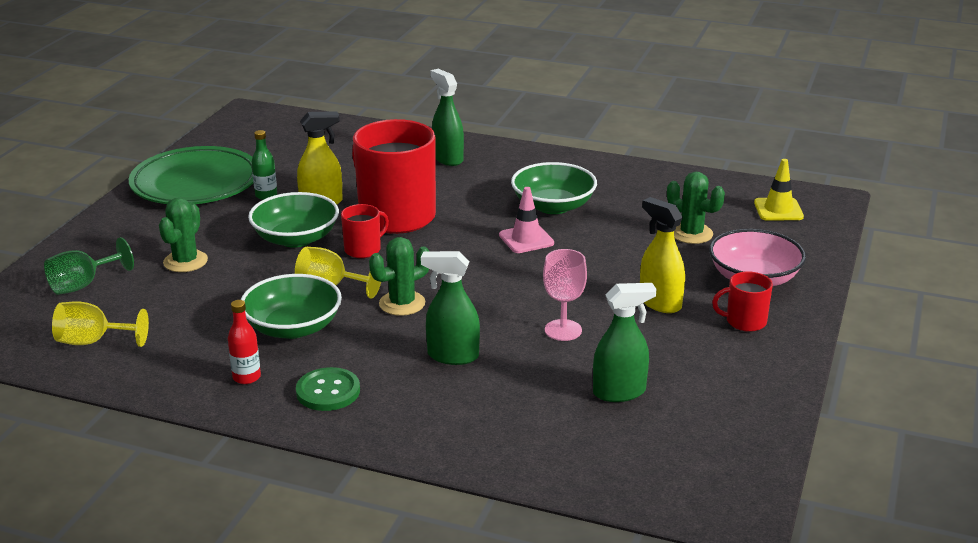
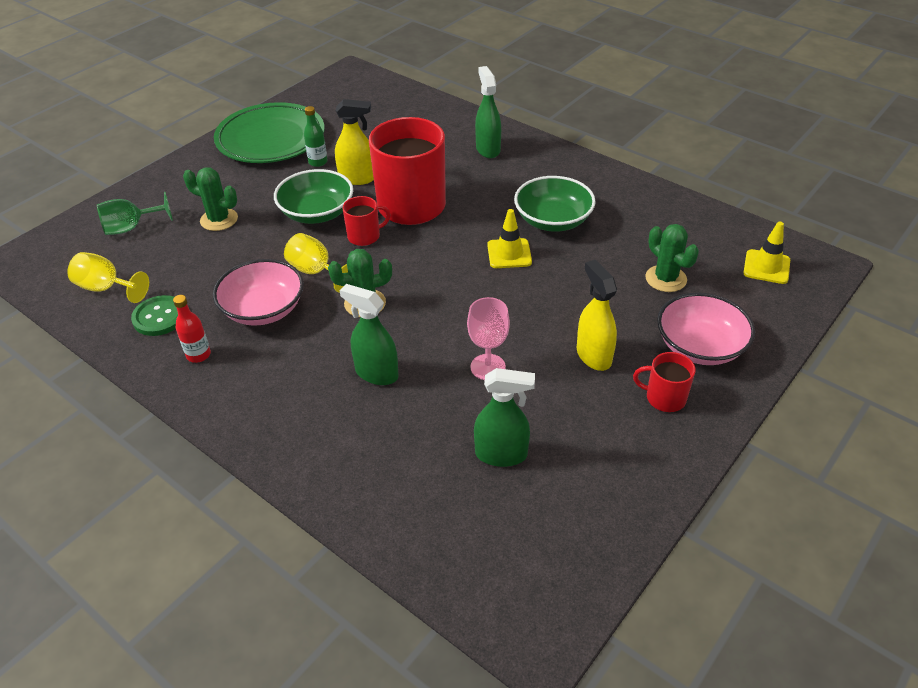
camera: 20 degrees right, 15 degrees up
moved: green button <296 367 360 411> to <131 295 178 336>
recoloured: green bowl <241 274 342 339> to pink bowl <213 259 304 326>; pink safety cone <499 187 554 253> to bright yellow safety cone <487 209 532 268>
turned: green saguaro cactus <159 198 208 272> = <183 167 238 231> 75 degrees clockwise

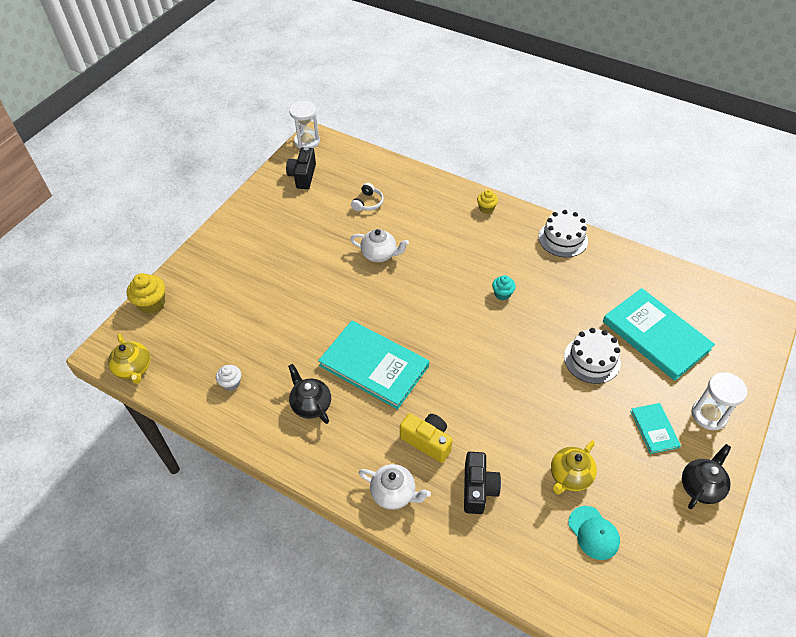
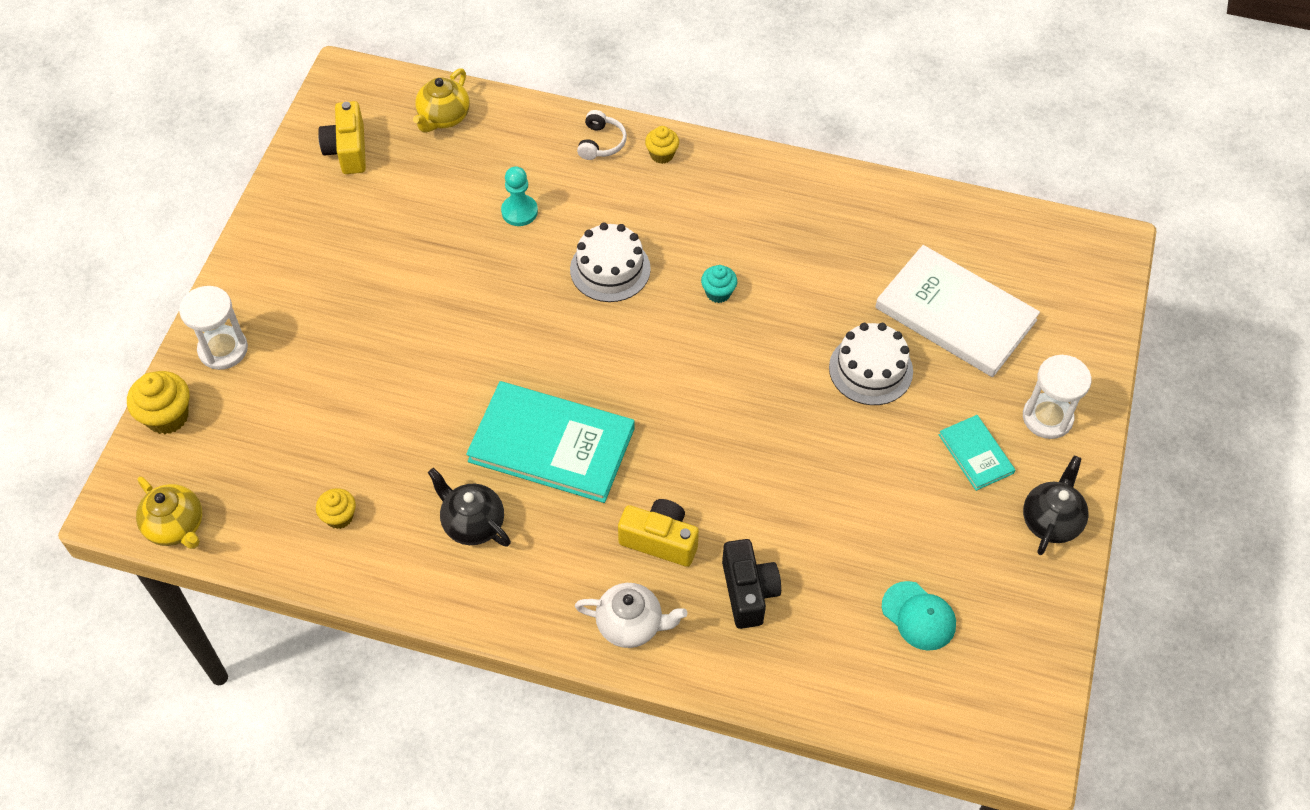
camera: 15 degrees left, 5 degrees up
removed: pure white china teapot <350 229 409 262>
added: turquoise pawn <501 166 538 226>
moved: pure white hourglass <289 101 320 149> to <179 286 248 370>; pure white headphones <351 183 384 211> to <577 110 627 160>; pure white gateau <538 210 588 257> to <570 223 651 302>; bright yellow china teapot <551 440 597 494> to <413 68 470 133>
recoloured: pure white muffin <216 365 241 391> to bright yellow muffin <316 488 356 529>; black camera <286 147 316 189> to bright yellow camera <318 101 366 174>; turquoise hardback <603 288 715 381> to pure white hardback <875 245 1040 377>

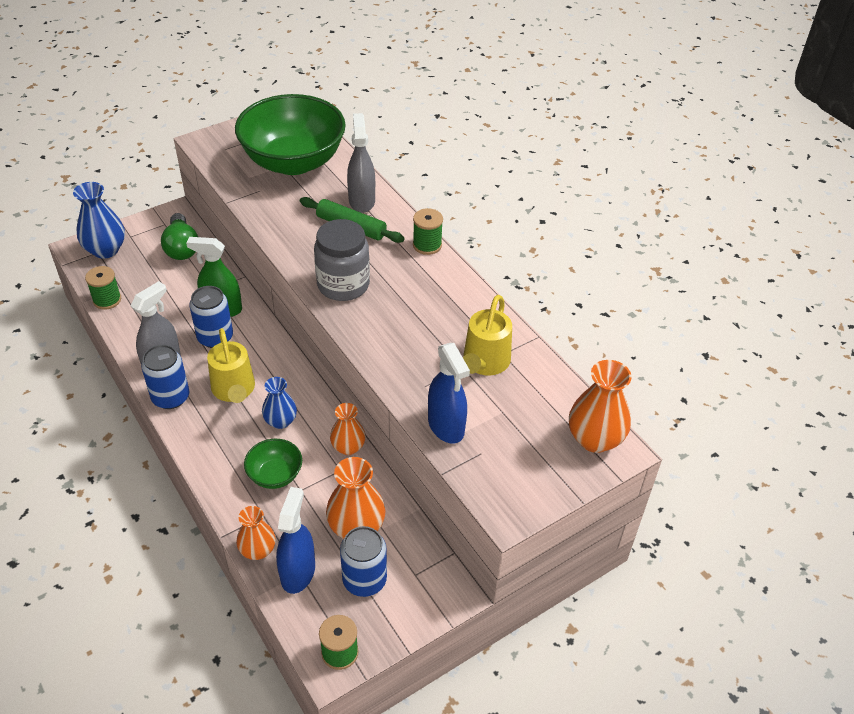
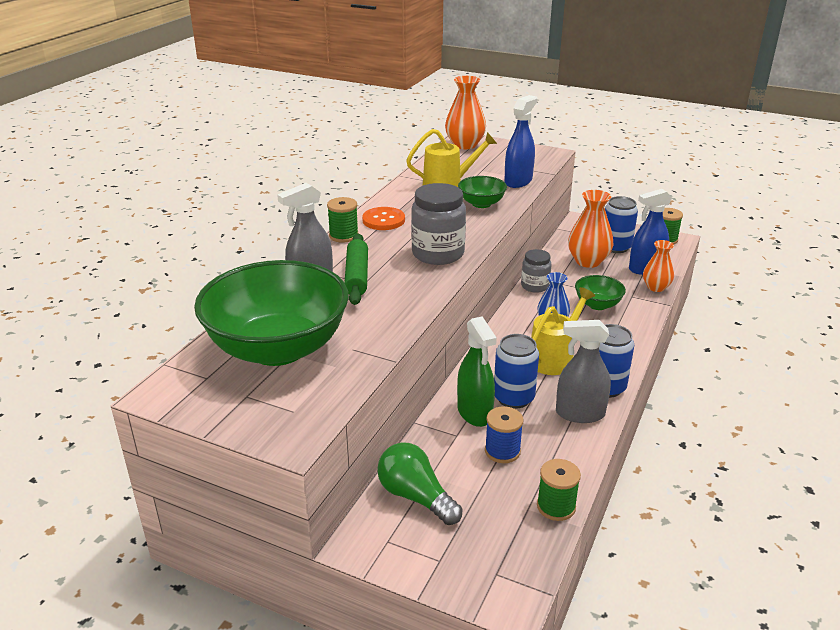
camera: 120 degrees left, 15 degrees down
removed: royal blue tall vase <73 182 125 259>
added: bright orange button <362 207 405 230>; green bowl <458 176 507 208>; royal blue spool <485 406 524 463>
replaced: bright orange tall vase <330 403 366 455> to grey jam jar <521 249 552 293>
turned: green lightbulb <161 213 198 260> = <377 442 463 525> 90 degrees counterclockwise

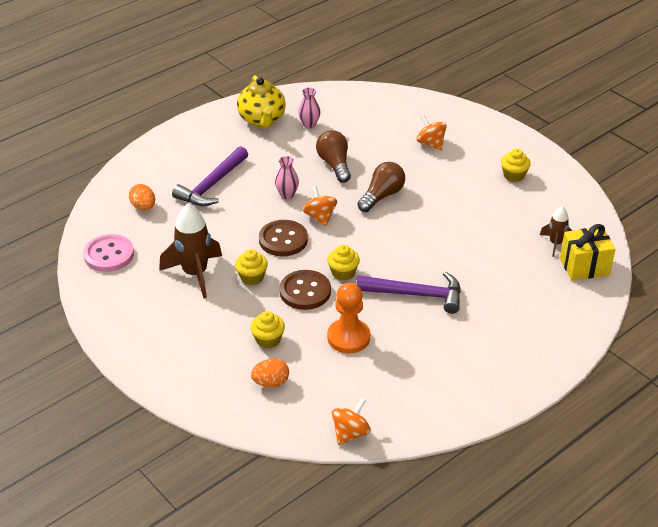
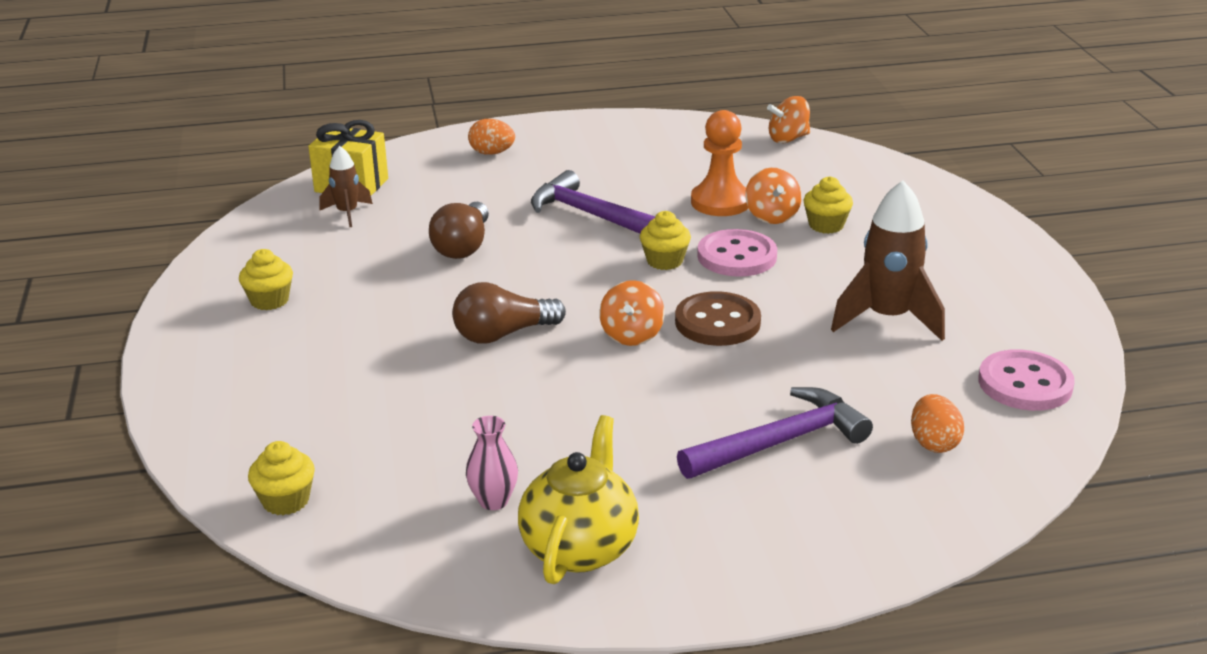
camera: 150 degrees left, 10 degrees down
removed: pink tall vase <275 156 299 199>
moved: bright yellow muffin <235 249 268 285> to <248 441 315 515>; bright orange toy egg <251 358 289 387> to <468 119 515 155>; brown lightbulb <316 130 351 183> to <429 201 489 259>; bright orange toy top <417 115 447 150> to <745 168 802 224>
recoloured: brown button <279 270 331 310> to pink button <697 229 777 277>

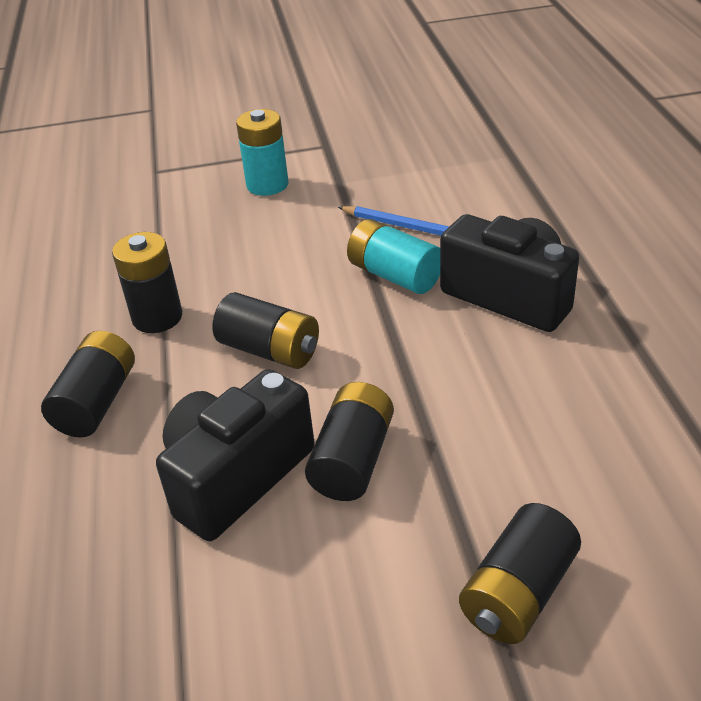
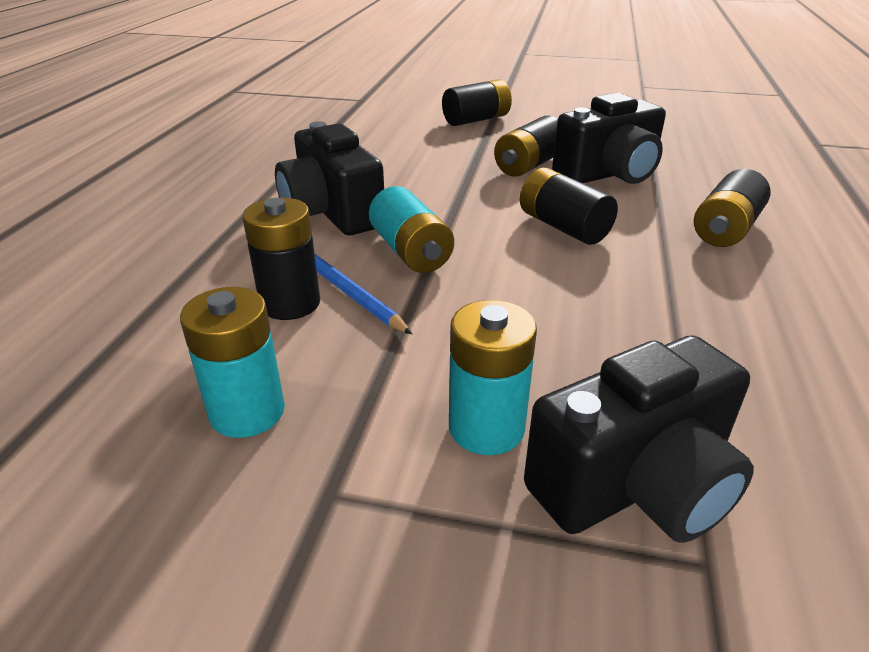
camera: 160 degrees left, 5 degrees down
added: turquoise battery <180 287 285 438>; black camera <524 335 754 543>
moved: black battery <112 232 182 333> to <243 198 320 320>

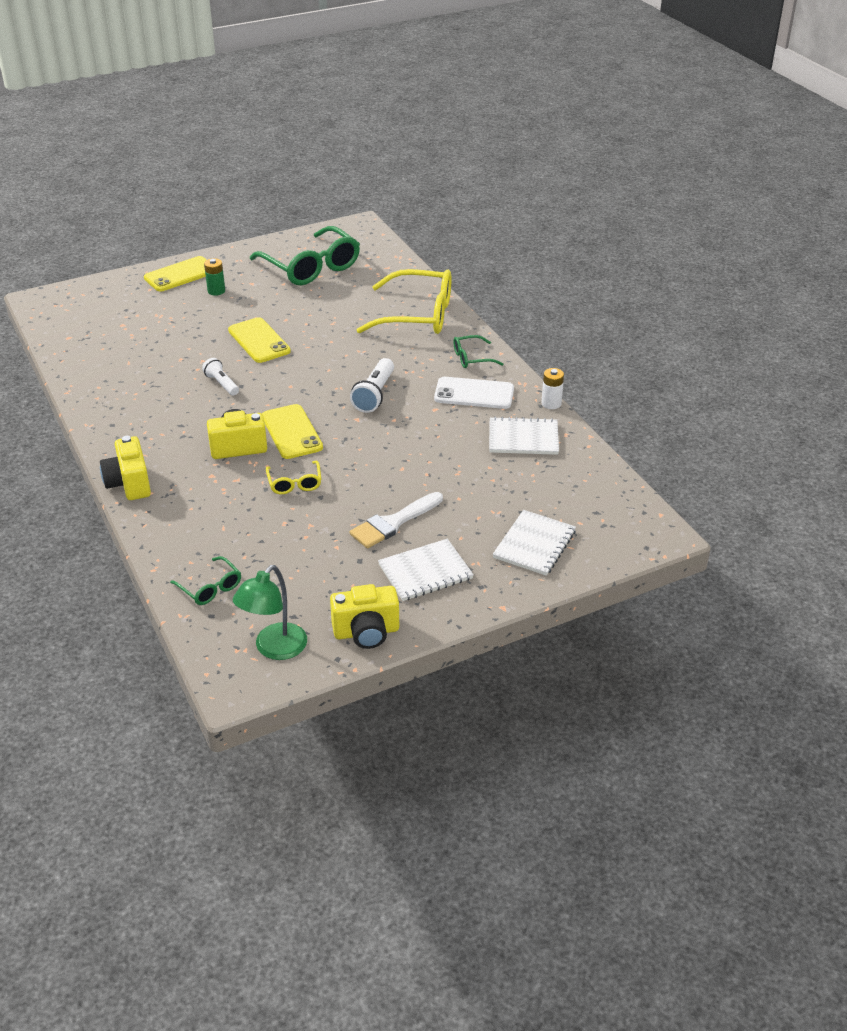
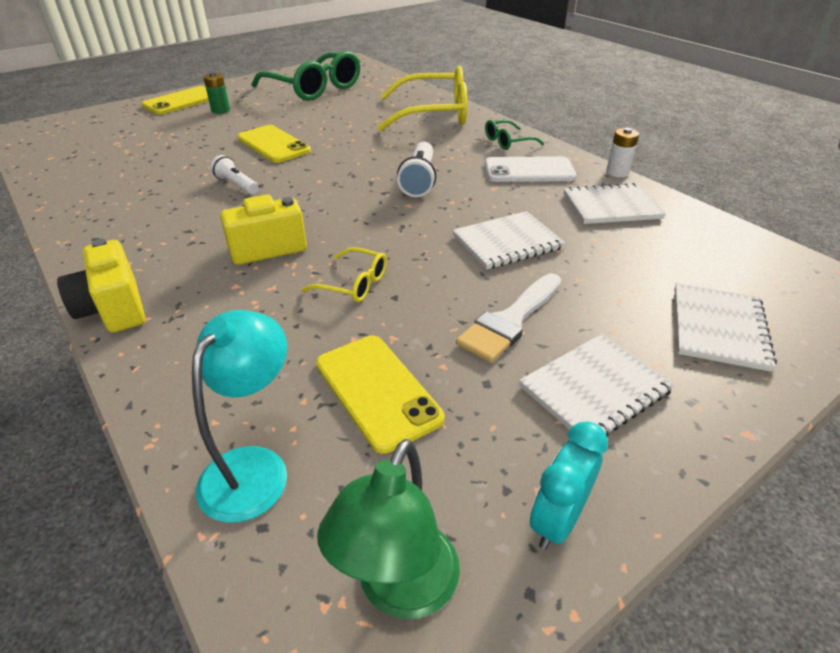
camera: 10 degrees left, 0 degrees up
added: pure white exercise book <452 211 566 270>
moved: bright yellow mobile phone <262 404 323 459> to <316 335 444 454>
replaced: green spectacles <170 556 241 605> to turquoise lamp <192 310 287 523>; bright yellow camera <330 584 399 649> to turquoise bedside clock <530 421 608 550>
turned: bright yellow spectacles <266 461 321 494> = <301 247 387 302> 45 degrees counterclockwise

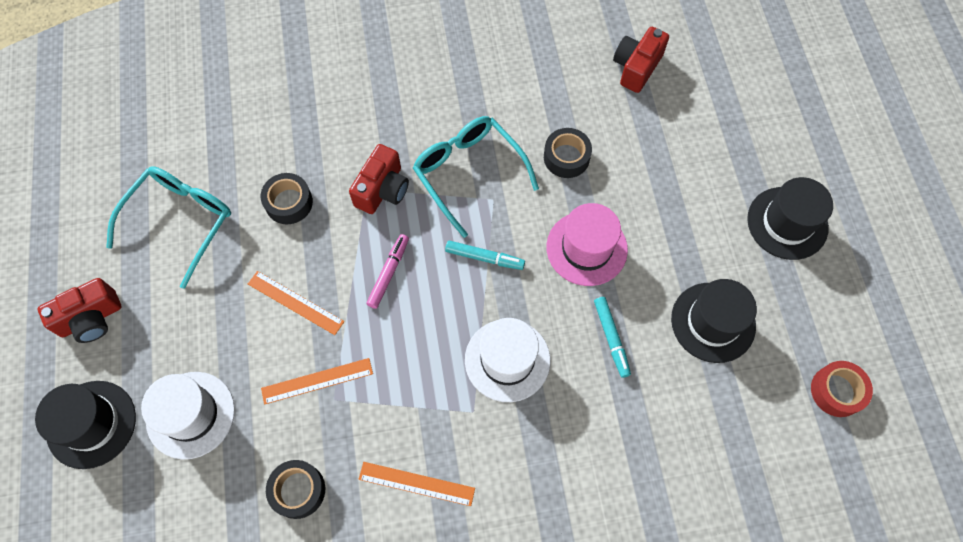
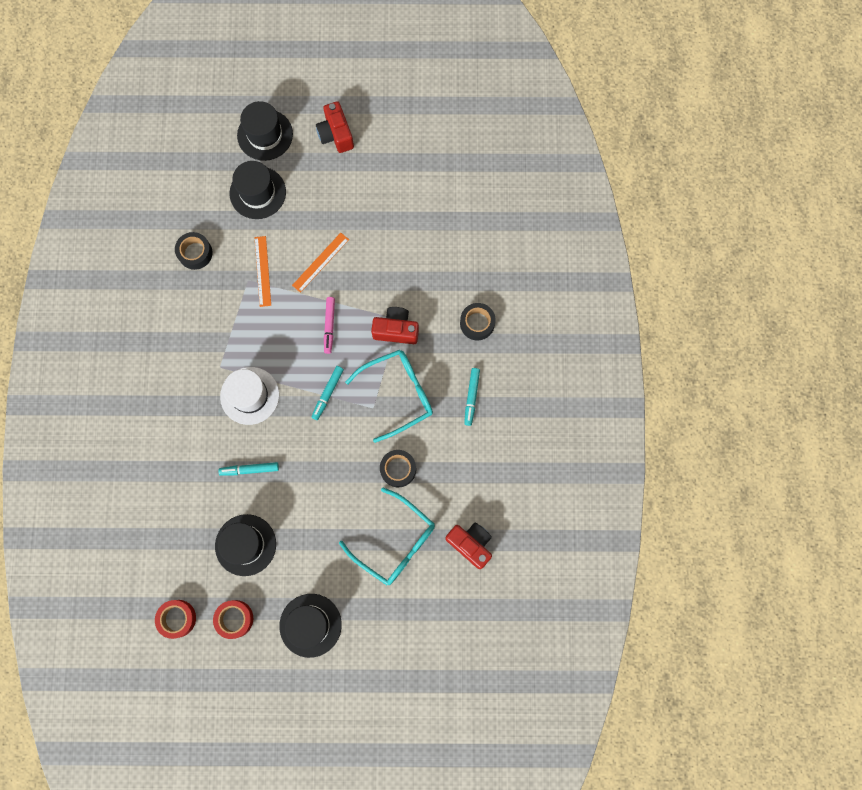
camera: 100 degrees right, 10 degrees up
removed: bright orange measuring stick <359 462 475 506>; pink top hat <547 203 628 286>
added: red roll of tape <213 600 253 639>; turquoise marker pen <464 368 480 426>
moved: turquoise spectacles <106 166 231 289> to <339 488 435 585>; black roll of tape <261 173 313 224> to <460 303 496 340>
recoloured: pure white top hat <141 372 235 459> to black top hat <229 161 286 219>
turned: red camera <349 144 409 214> = <371 307 419 344> 150 degrees clockwise; pink marker pen <366 234 409 309> = <324 297 335 354> 60 degrees clockwise

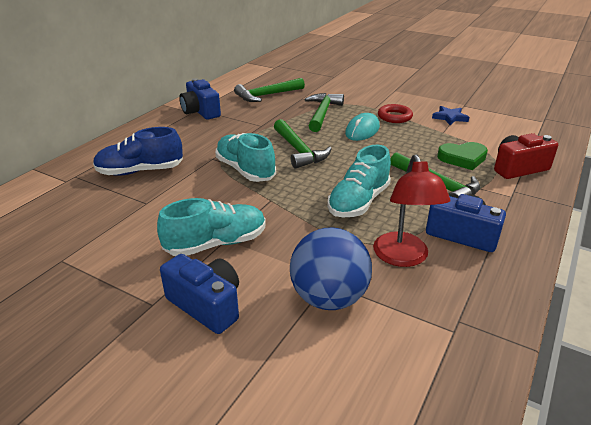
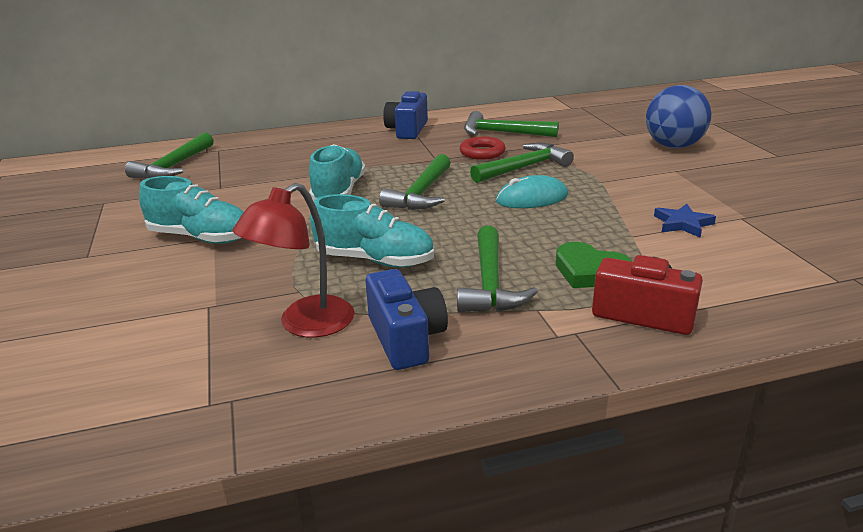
camera: 45 degrees right, 5 degrees down
removed: royal blue lace-up shoe <93 127 183 176>; royal blue camera <160 254 239 334>
added: green carpenter's hammer <125 132 213 178>
moved: royal blue play ball <290 227 372 310> to <646 85 711 148>; red ring <378 104 413 123> to <460 137 506 160>
turned: turquoise lace-up shoe <327 145 391 217> = <310 194 434 267> 150 degrees counterclockwise

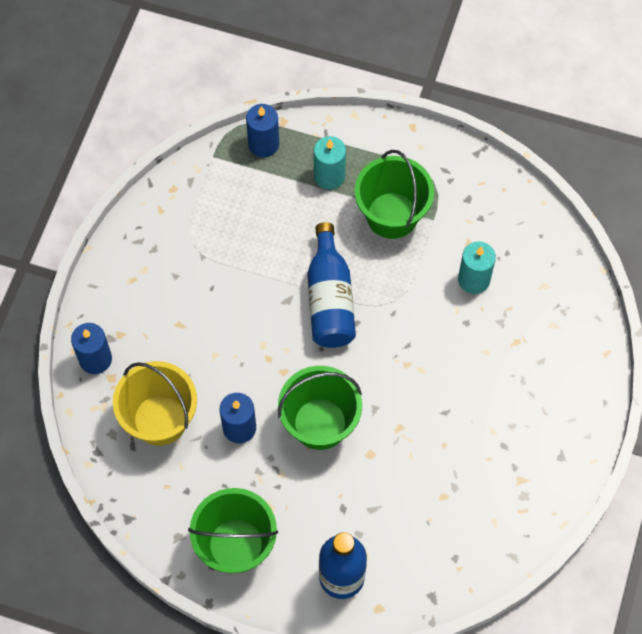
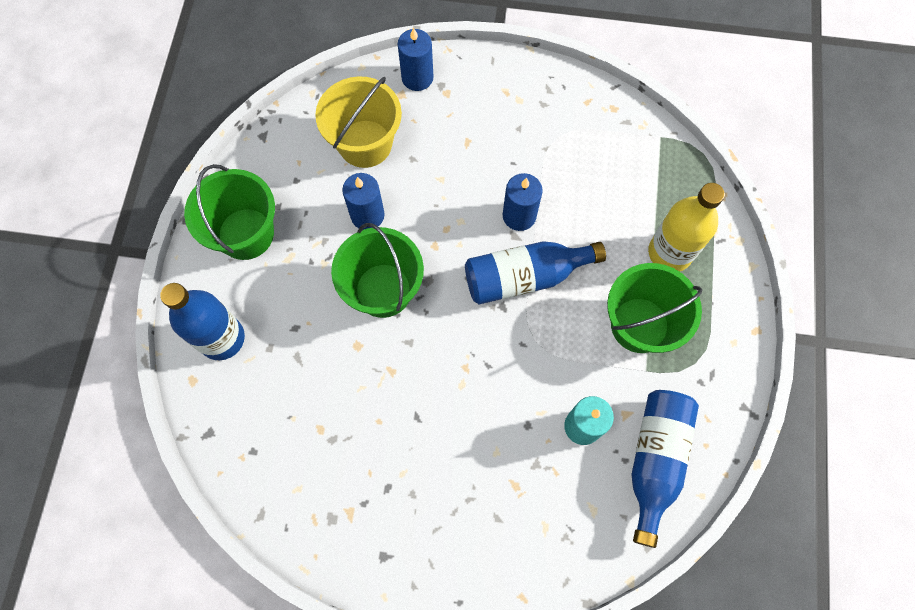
camera: 80 degrees right, 5 degrees up
added: royal blue drink bottle <631 390 699 548>
moved: royal blue pillar candle <246 104 279 158> to <503 173 543 231>
replaced: turquoise pillar candle <314 136 346 190> to bright yellow drink bottle <648 183 725 272>

